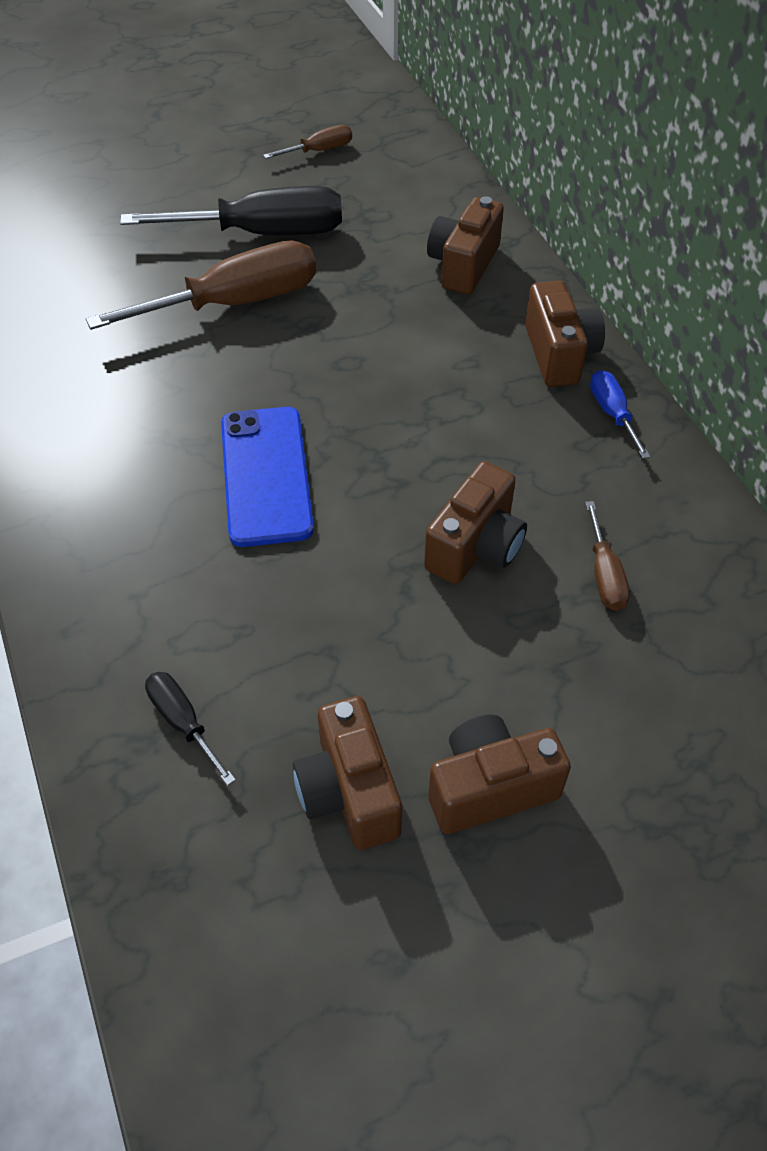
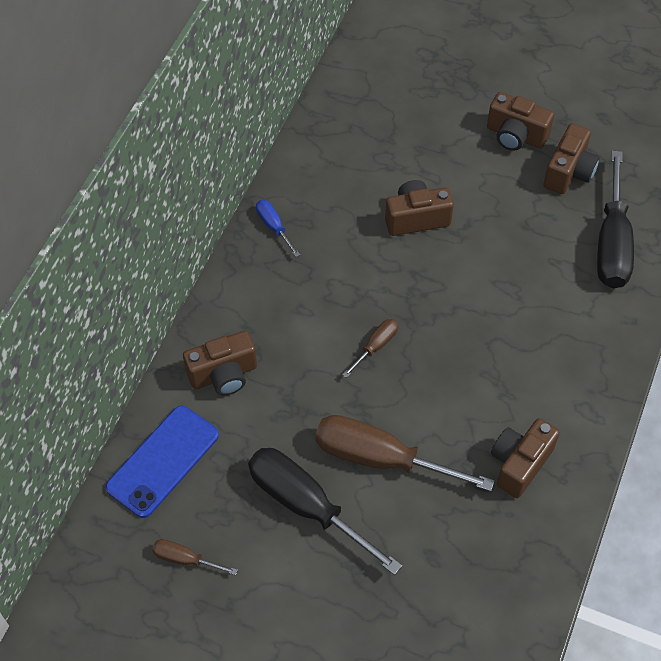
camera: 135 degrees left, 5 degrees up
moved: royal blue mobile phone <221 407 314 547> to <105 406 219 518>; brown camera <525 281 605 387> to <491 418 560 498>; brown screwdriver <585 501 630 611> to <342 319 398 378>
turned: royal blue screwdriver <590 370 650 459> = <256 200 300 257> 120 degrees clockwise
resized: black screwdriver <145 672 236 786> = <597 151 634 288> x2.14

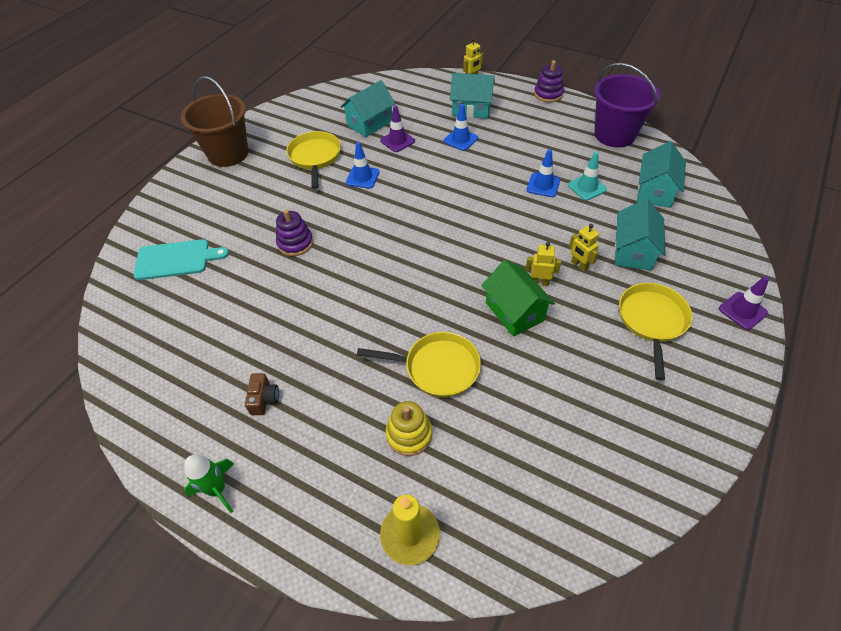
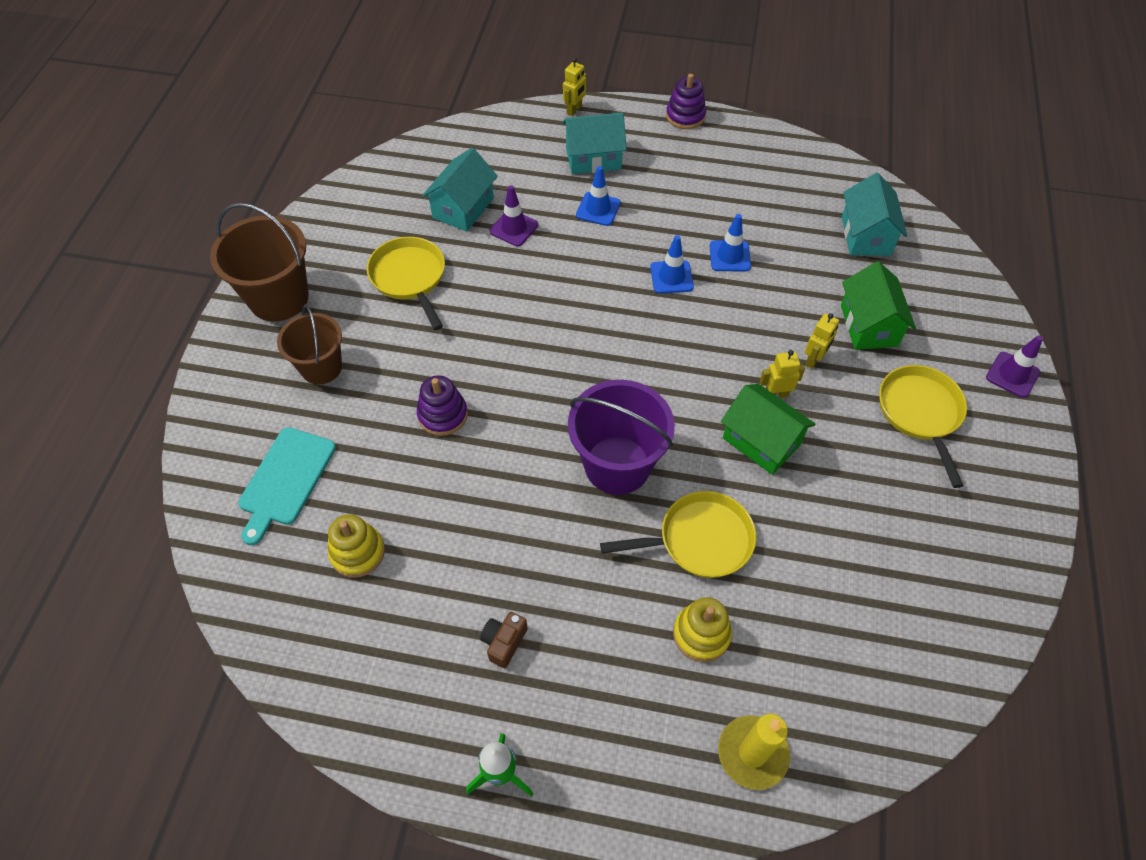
camera: 20 degrees left, 5 degrees up
removed: turquoise safety cone <568 151 607 201>
added: brown sand bucket <277 305 342 384>; bright yellow stacking toy <328 514 385 578>
moved: royal blue safety cone <346 142 380 189> to <650 235 694 294>; royal purple sand bucket <594 63 660 147> to <568 380 675 495>
recoloured: turquoise house <614 199 666 270> to green house <841 261 916 350>
turned: turquoise bread board <133 239 229 280> = <238 427 336 545> 135 degrees clockwise; brown camera <245 373 279 415> = <480 612 528 668> 135 degrees counterclockwise; bright yellow toy robot <569 224 599 272> = <805 313 839 369> 90 degrees counterclockwise

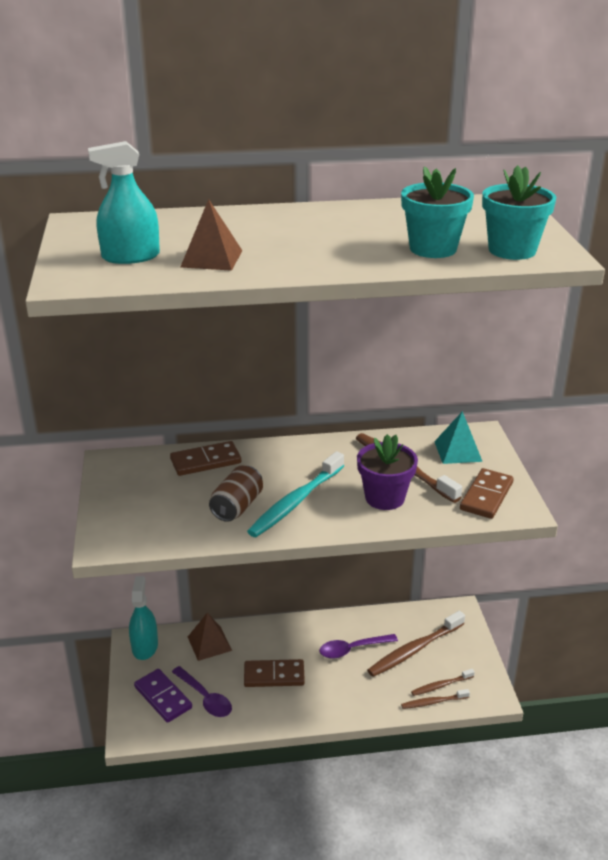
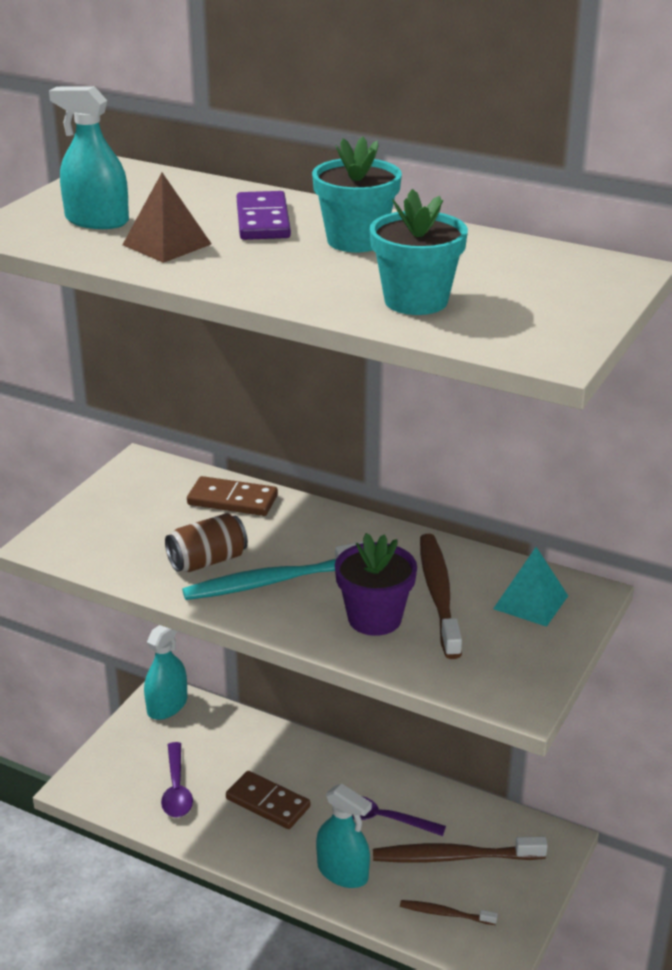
camera: 35 degrees right, 0 degrees up
removed: brown pyramid <188 613 232 661>; brown toothbrush <401 689 470 709>; brown domino piece <460 468 514 519>
added: turquoise spray bottle <316 784 372 888>
moved: royal purple domino piece <134 669 192 723> to <237 191 291 240>; turquoise flower pot <482 165 556 260> to <312 137 402 252>

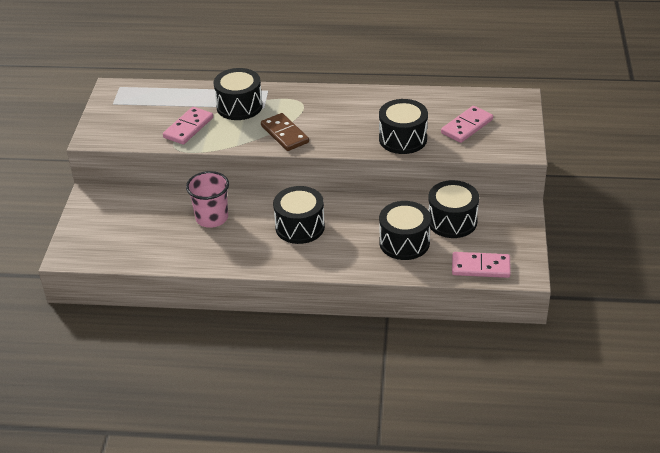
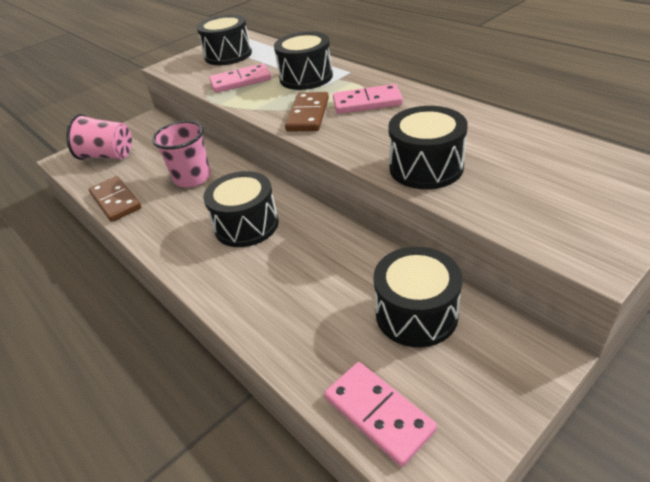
camera: 45 degrees right, 0 degrees up
added: pink cup <66 114 132 160>; brown domino piece <89 176 141 222>
moved: black snare drum <379 201 431 260> to <197 14 252 65>; pink domino piece <441 106 493 143> to <333 84 403 114>

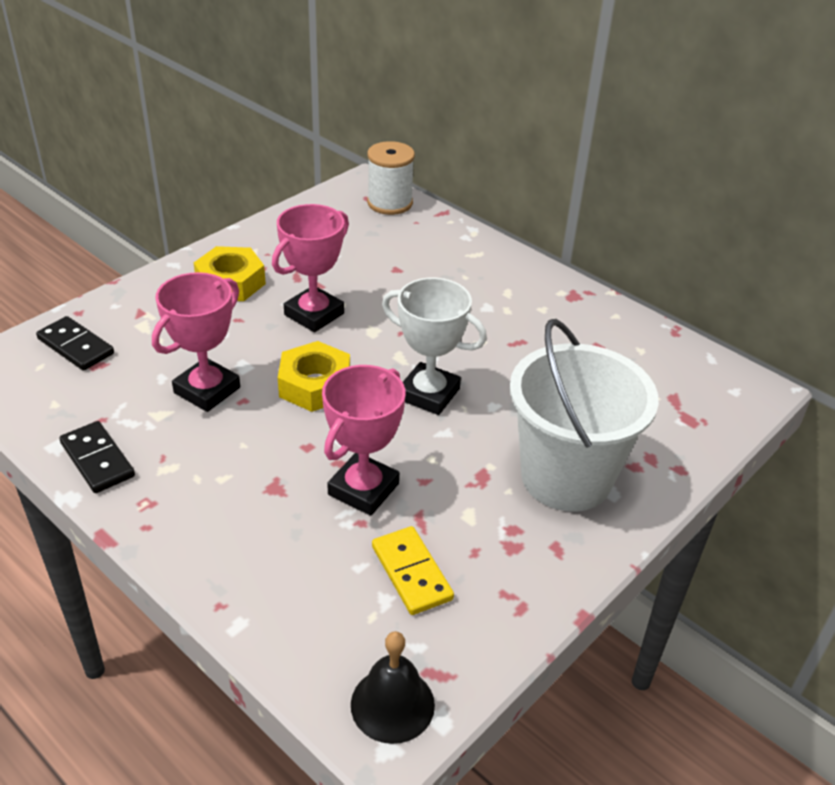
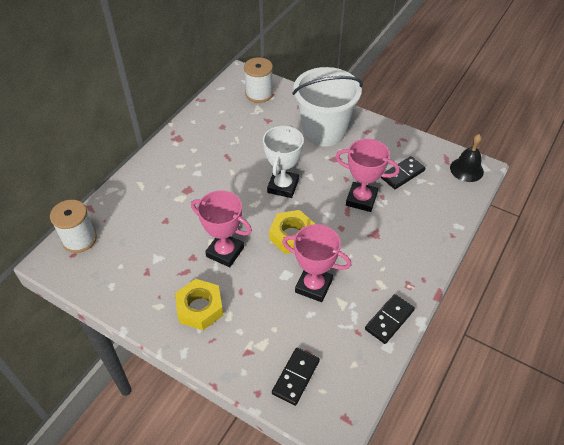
camera: 100 degrees left, 10 degrees up
added: pure white spool <244 57 273 103>
recoloured: bright yellow domino piece <372 526 454 615> to black domino piece <381 156 425 189>

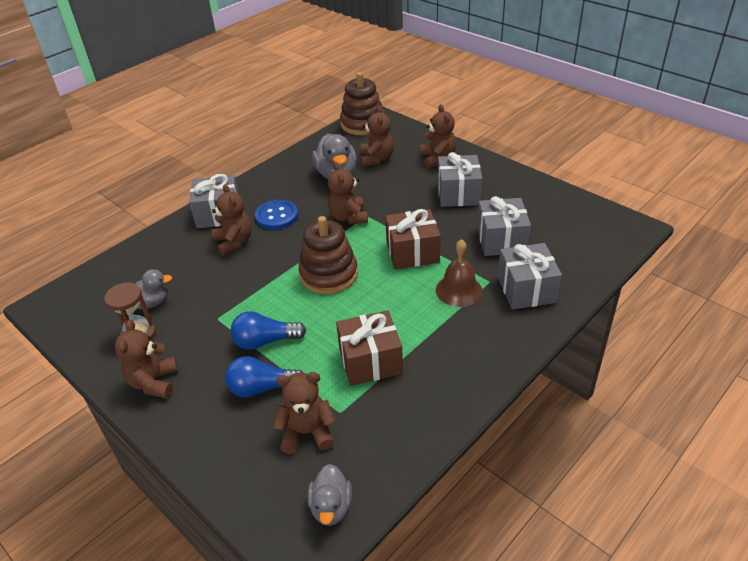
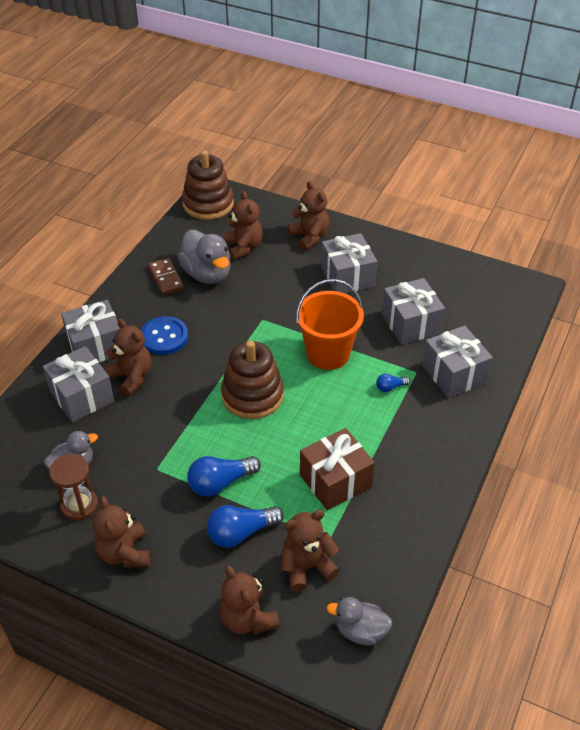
camera: 20 degrees left, 5 degrees up
added: grey present <43 346 114 422>; brown domino piece <148 258 184 295>
moved: brown teddy <328 162 368 224> to <219 566 280 634>
replaced: brown present <385 209 441 269> to bright orange sand bucket <296 279 364 370>; brown bell <436 239 483 307> to royal blue lightbulb <376 374 410 392>
turned: grey toy duck <308 464 352 526> = <326 597 392 645> 120 degrees clockwise

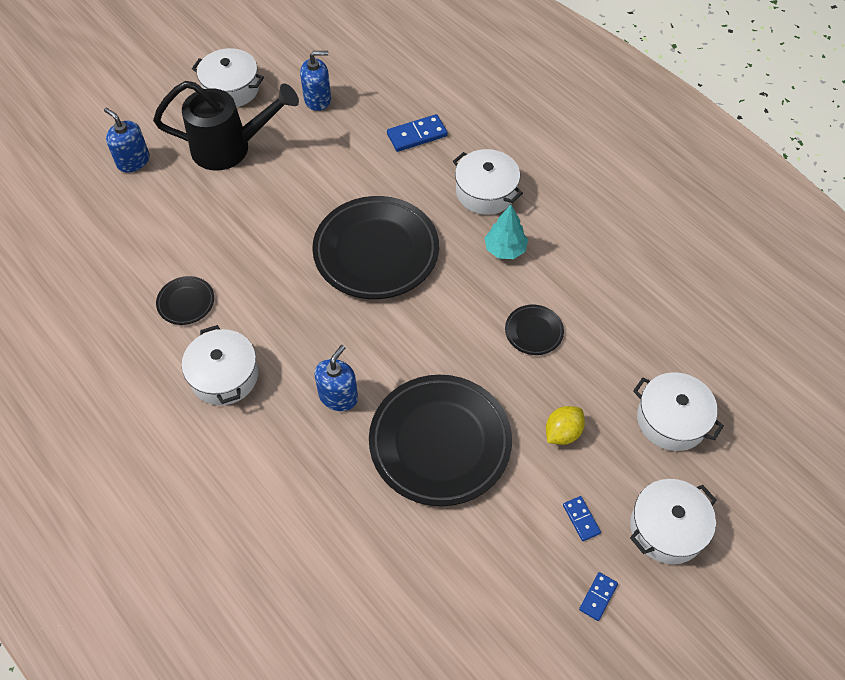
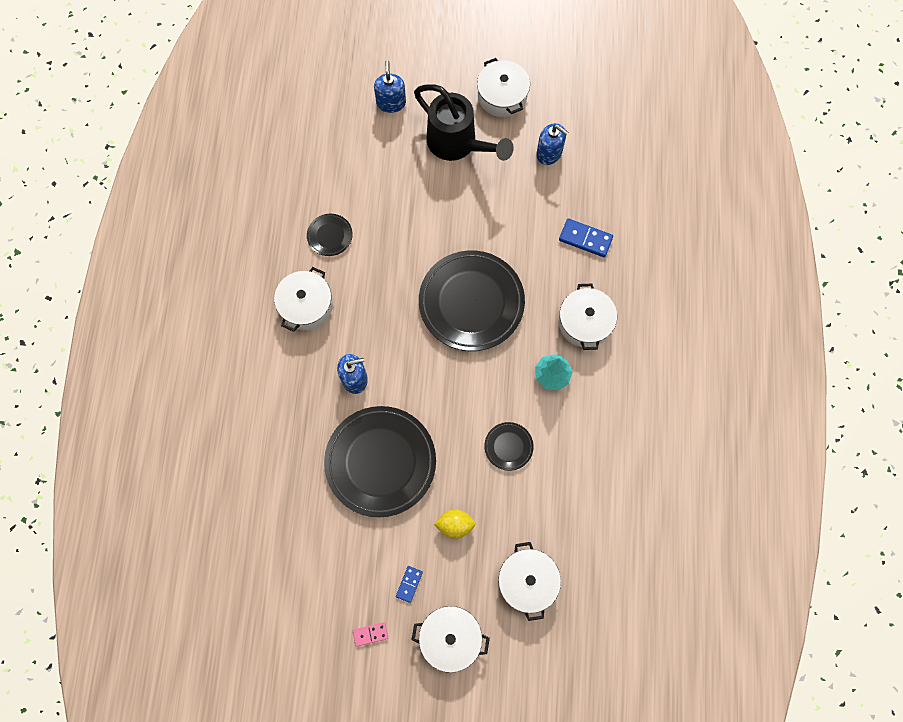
camera: 45 degrees right, 15 degrees up
recoloured: royal blue domino piece <579 572 618 621> to pink domino piece <353 622 388 647>

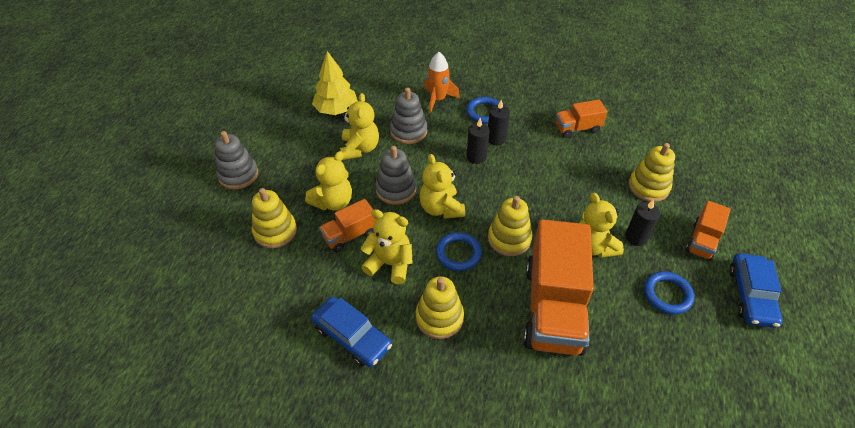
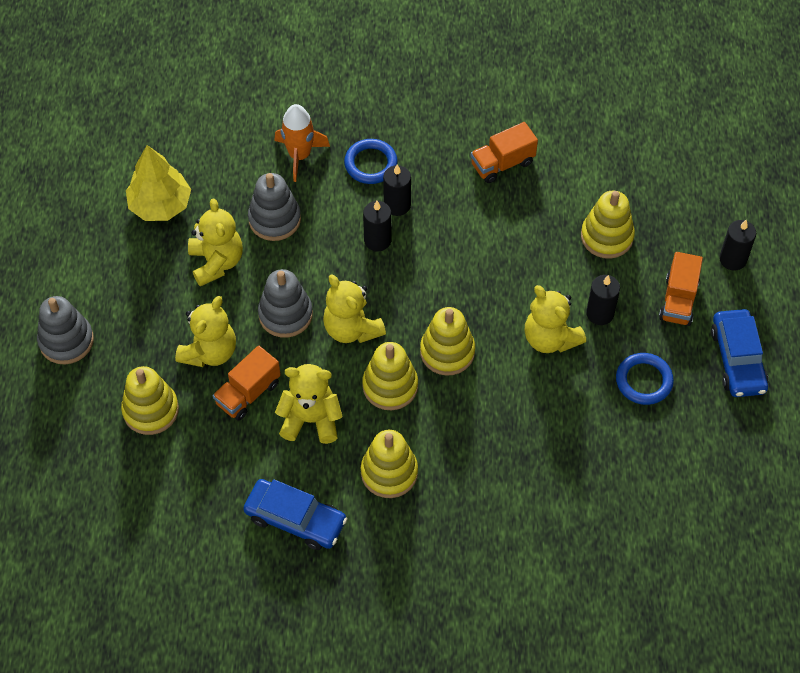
camera: 15 degrees left, 10 degrees up
removed: bright orange toy truck <523 219 594 356>
added: black pillar candle <719 220 756 270>
replaced: royal blue ring <436 232 482 271> to bright yellow stacking toy <362 342 418 410>

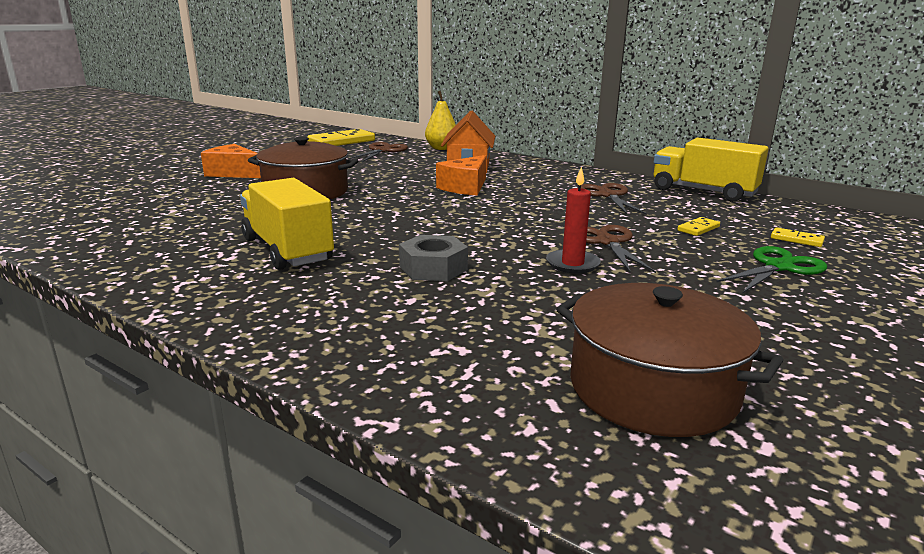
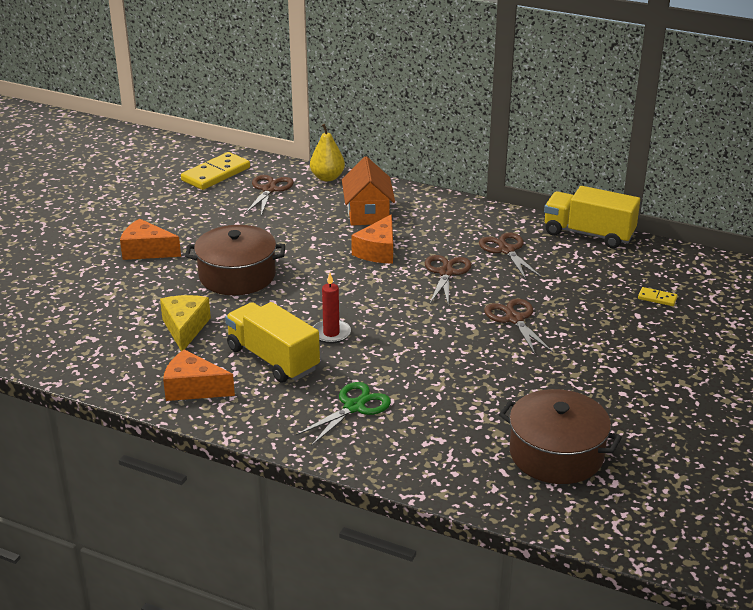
camera: 10 degrees left, 10 degrees up
removed: grey hexagon nut <399 235 468 281>; bright yellow domino piece <677 217 720 236>
added: bright yellow piece of cheese <160 295 211 351>; bright orange piece of cheese <163 349 235 401>; brown shears <425 255 472 305>
moved: red pillar candle <546 167 601 273> to <313 273 351 344>; green shears <716 246 827 294> to <296 382 391 446>

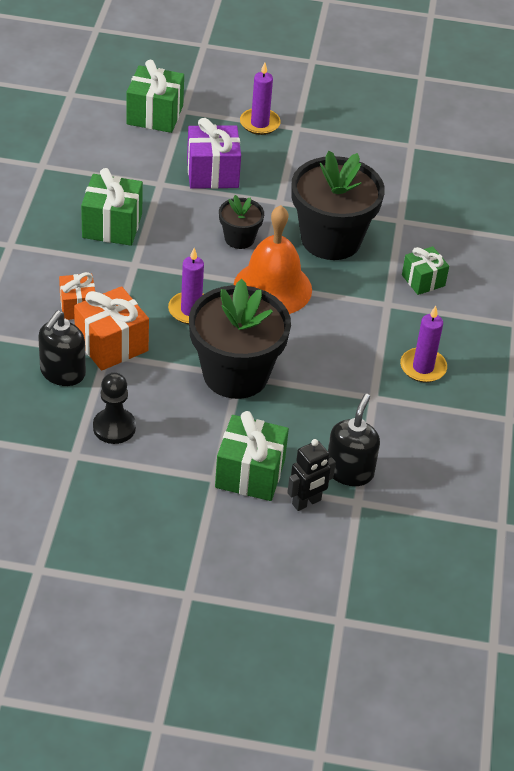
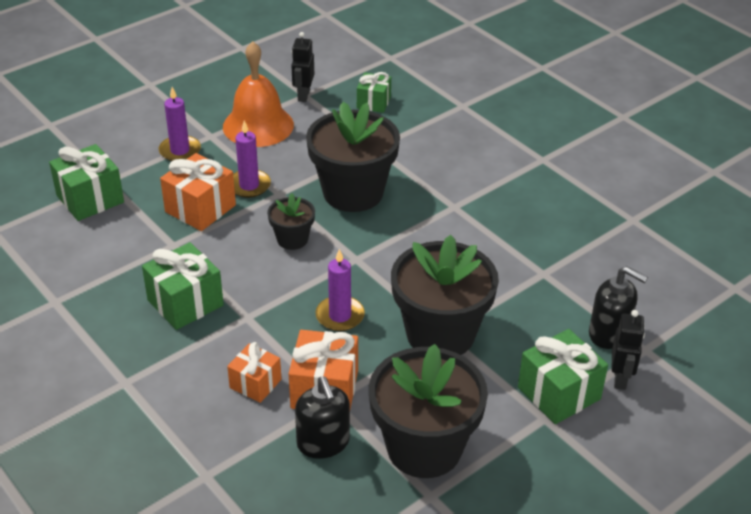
camera: 45 degrees left, 5 degrees down
added: black toy robot <291 32 314 102>
moved: bright orange bell <234 205 312 314> to <223 41 294 147>; royal purple pillar candle <400 306 447 383> to <233 121 271 198>; green present <402 246 449 295> to <357 72 391 113>
replaced: black pawn <93 372 136 444> to black flower pot <369 344 488 478>
recoloured: royal purple present <187 118 241 189> to bright orange present <160 153 236 231>
turned: black soap dispenser <328 394 380 486> = <589 266 648 349> 150 degrees clockwise

